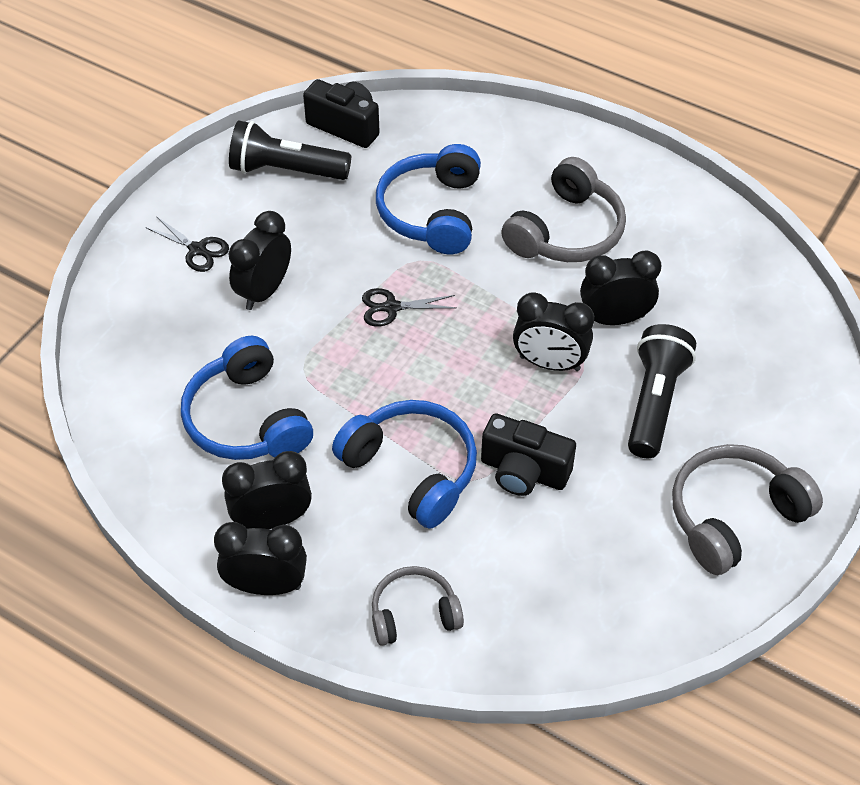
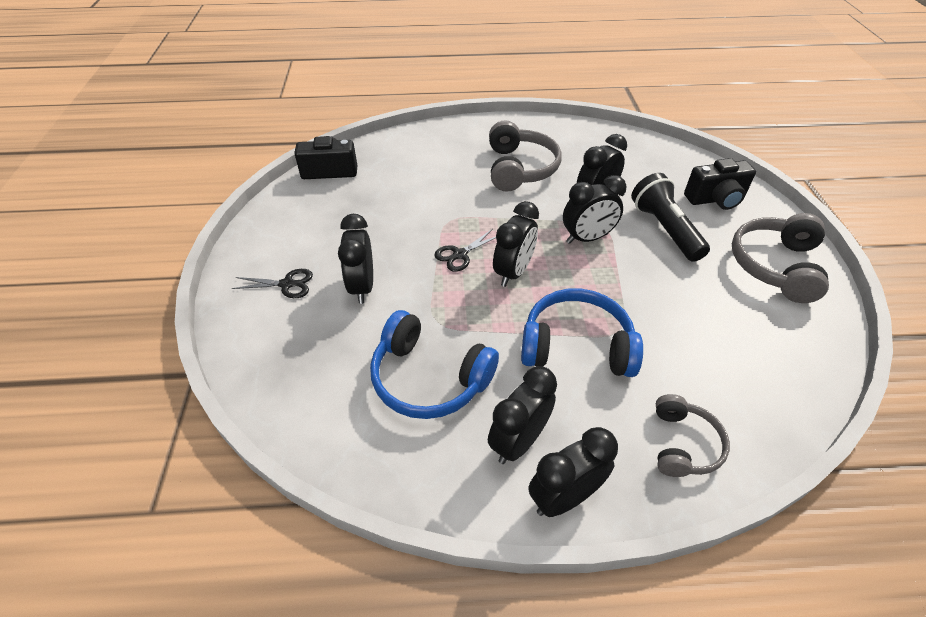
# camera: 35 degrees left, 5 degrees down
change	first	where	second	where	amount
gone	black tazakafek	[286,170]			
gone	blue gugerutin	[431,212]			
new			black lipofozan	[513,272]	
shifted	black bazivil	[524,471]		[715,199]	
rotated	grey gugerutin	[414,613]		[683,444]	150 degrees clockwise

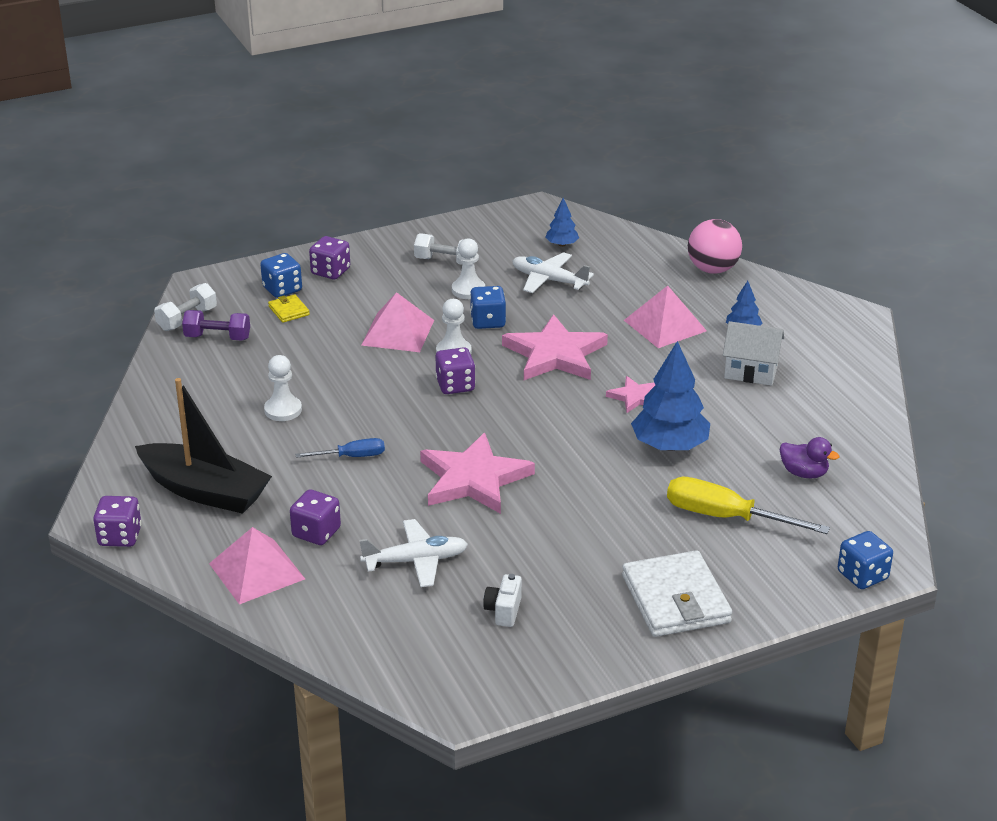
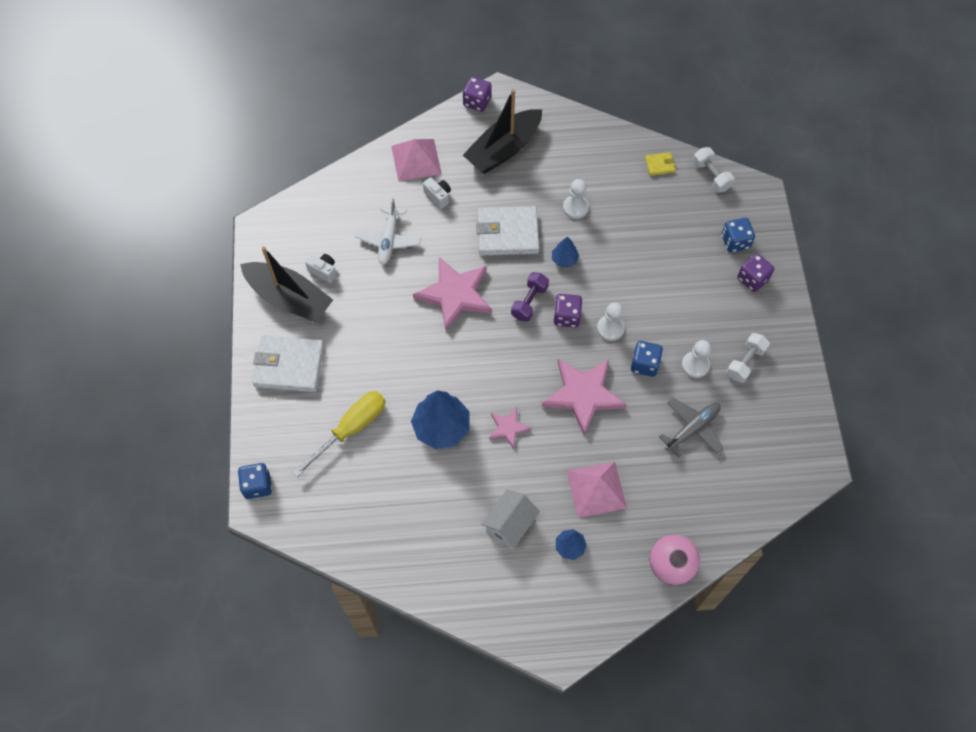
# camera: 110 degrees right, 30 degrees up
change	first	where	second	where	amount
gone	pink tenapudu	[398,332]			
gone	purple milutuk	[804,473]			
new			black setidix	[289,298]	
shifted	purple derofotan	[217,337]		[529,302]	
shifted	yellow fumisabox	[288,311]		[659,165]	
shifted	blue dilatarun	[562,244]		[564,259]	
swapped	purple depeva	[316,532]	white bazivil	[438,196]	
swapped	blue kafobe	[352,456]	white fumisabox	[507,233]	
repainted	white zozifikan	[549,280]	grey zozifikan	[692,429]	

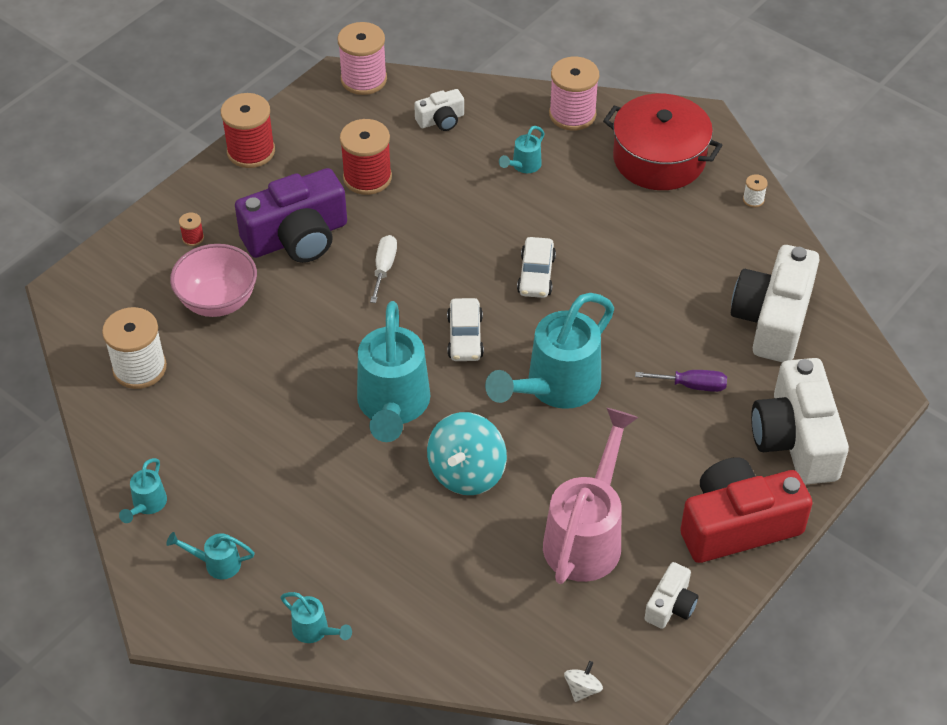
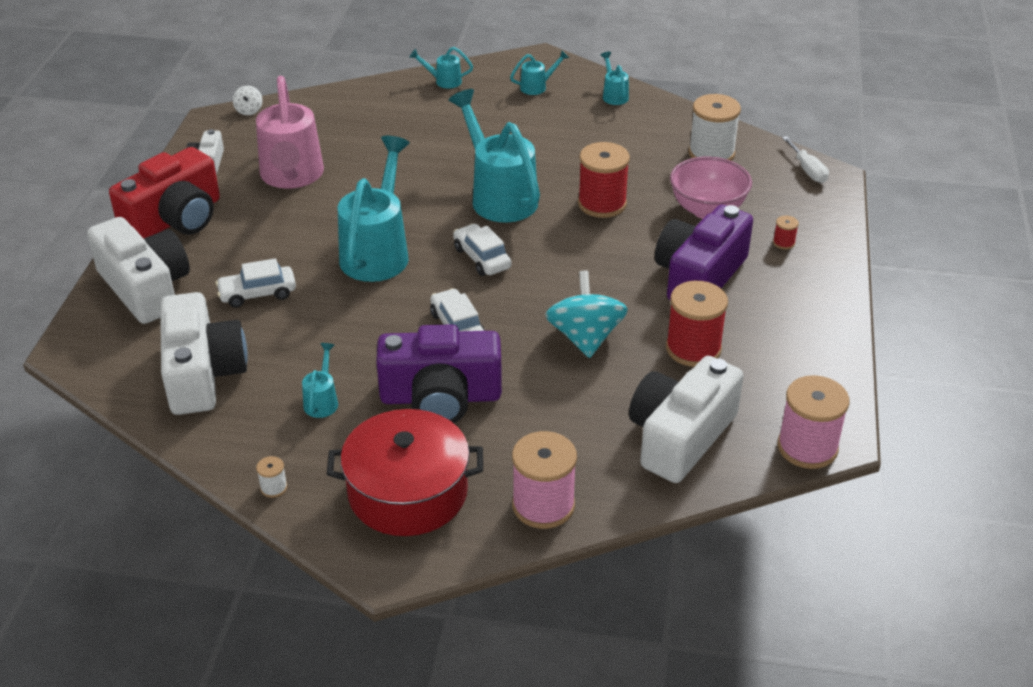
# camera: 150 degrees right, 10 degrees down
change	first	where	second	where	amount
new			purple bazivil	[441,397]	
shifted	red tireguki	[251,151]		[602,204]	
shifted	white kafobe	[384,268]		[808,170]	
shifted	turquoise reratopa	[466,472]		[585,337]	
shifted	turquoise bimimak	[523,166]		[322,400]	
swapped	purple kafobe	[692,385]	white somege	[257,294]	
scaled	white bazivil	[441,120]		[680,436]	x2.05

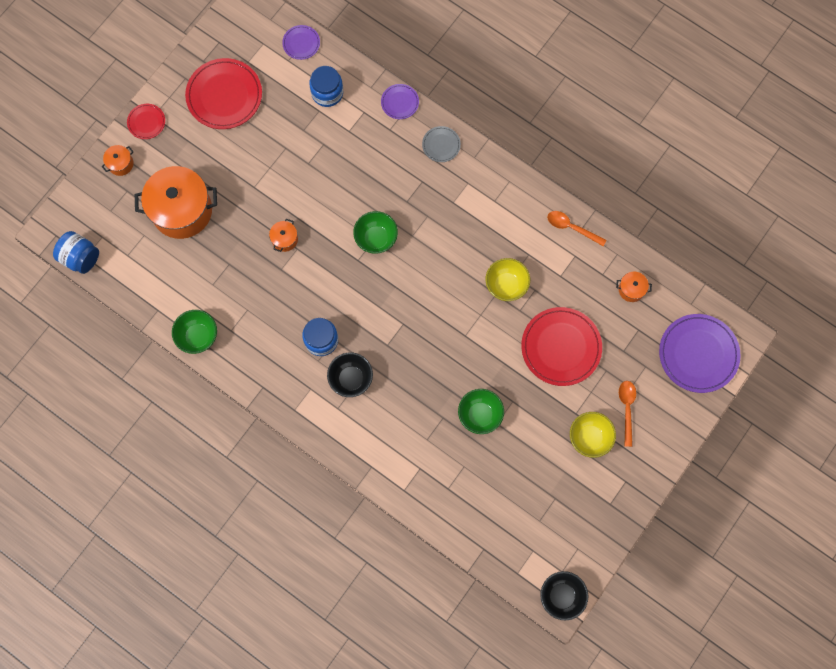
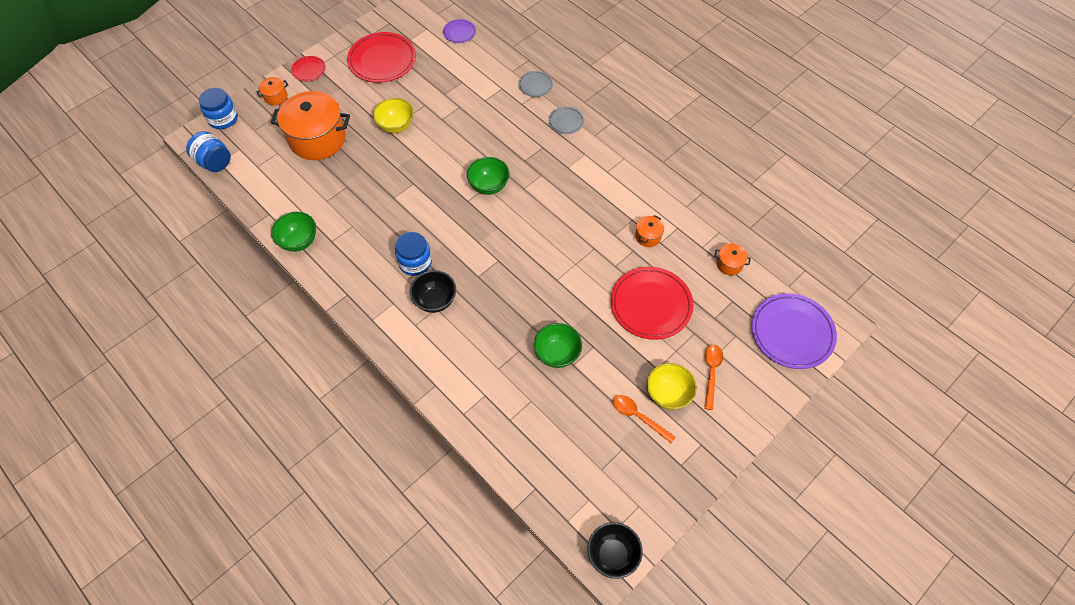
# camera: 10 degrees right, 15 degrees down
change	first	where	second	where	amount
shifted	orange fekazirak	[285,239]		[648,236]	
shifted	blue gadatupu	[327,93]		[223,119]	
shifted	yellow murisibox	[506,285]		[396,126]	
shifted	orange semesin	[571,227]		[638,417]	
repainted	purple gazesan	[400,102]	grey gazesan	[535,85]	

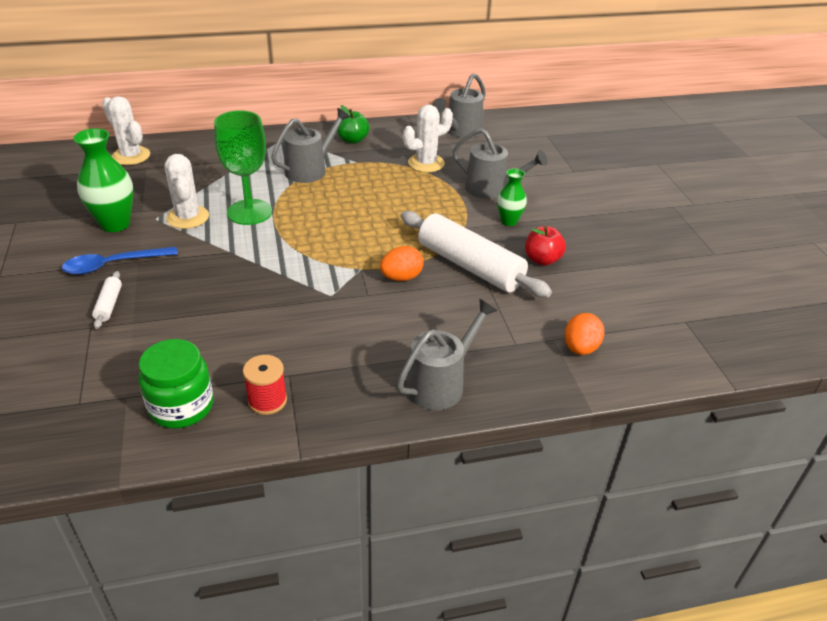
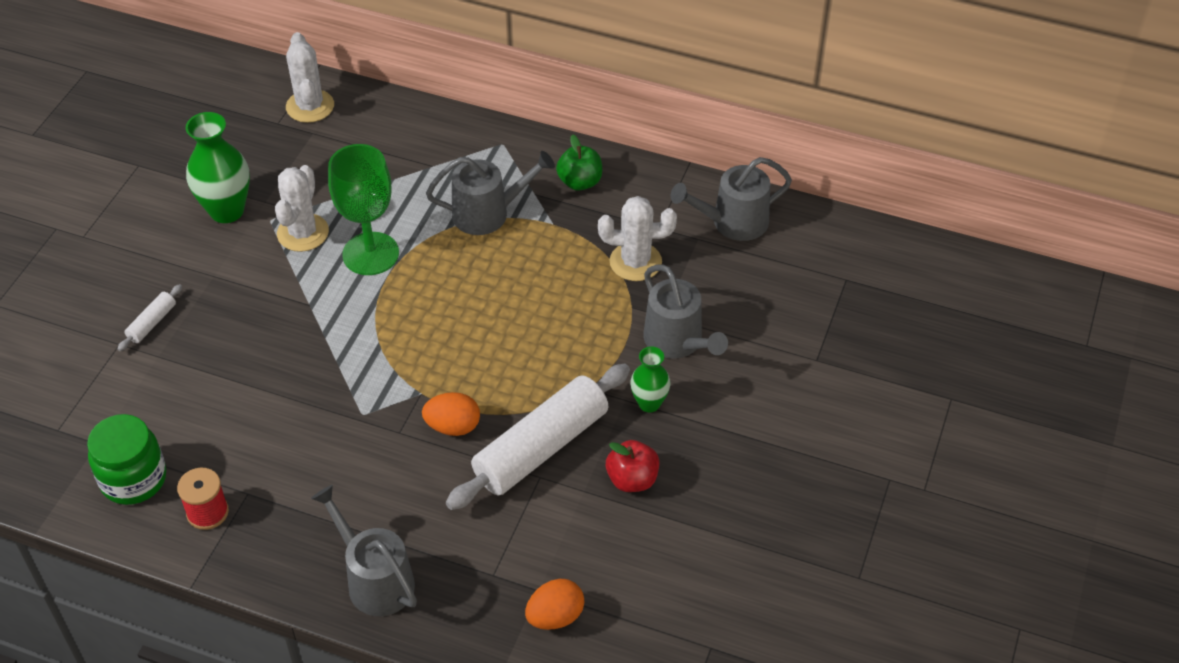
# camera: 35 degrees right, 10 degrees up
change	first	where	second	where	amount
gone	blue semesin	[113,265]			
rotated	grey bimimak	[440,384]		[375,580]	120 degrees counterclockwise
rotated	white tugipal	[469,266]		[541,447]	60 degrees clockwise

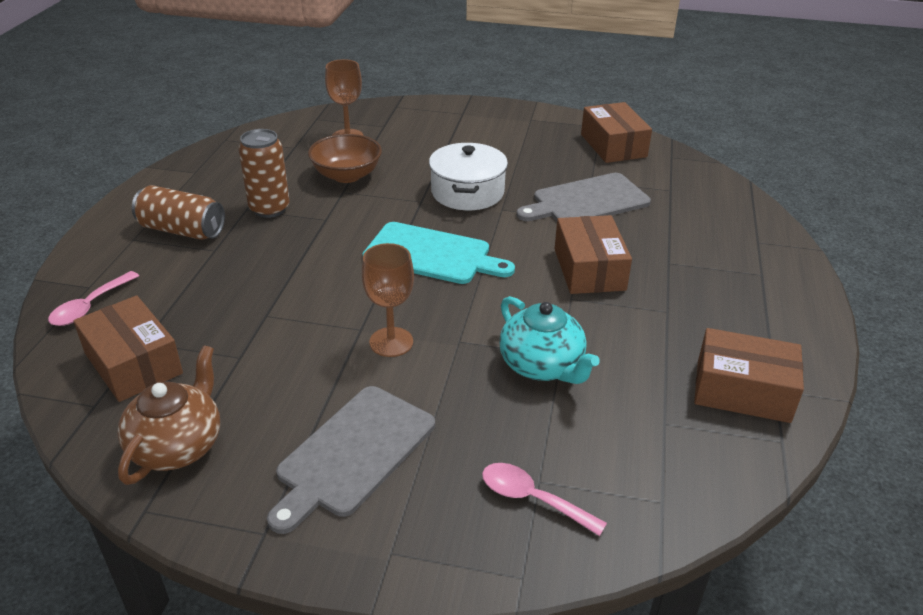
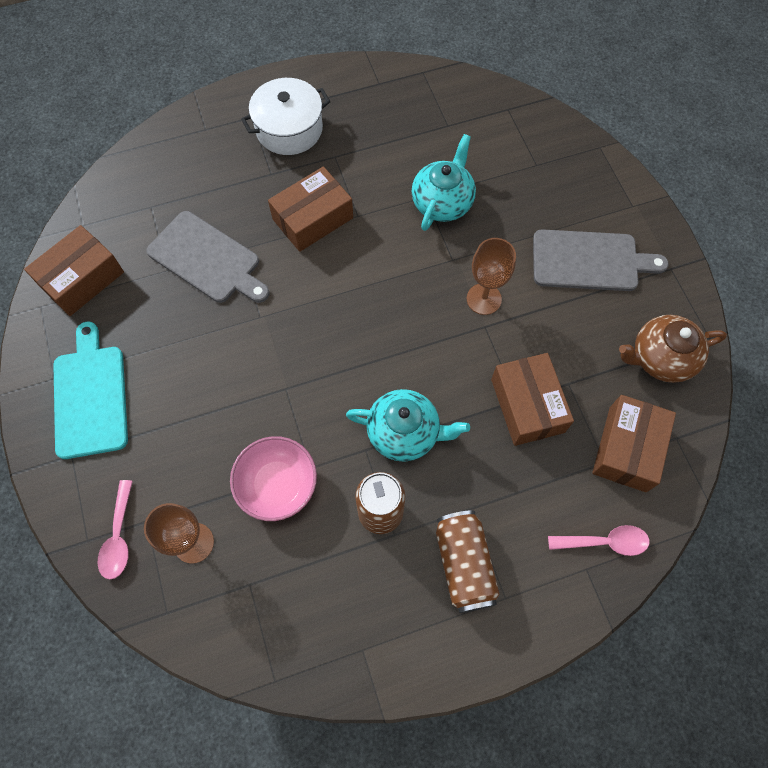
# camera: 120 degrees left, 30 degrees up
change	first	where	second	where	amount
new			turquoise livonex	[405,432]	
shifted	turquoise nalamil	[432,255]		[90,396]	
shifted	white fekazirak	[467,192]		[289,129]	
shifted	pink semesin	[532,499]		[119,537]	
shifted	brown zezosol	[742,391]		[527,405]	
repainted	brown murisibox	[347,175]	pink murisibox	[277,485]	

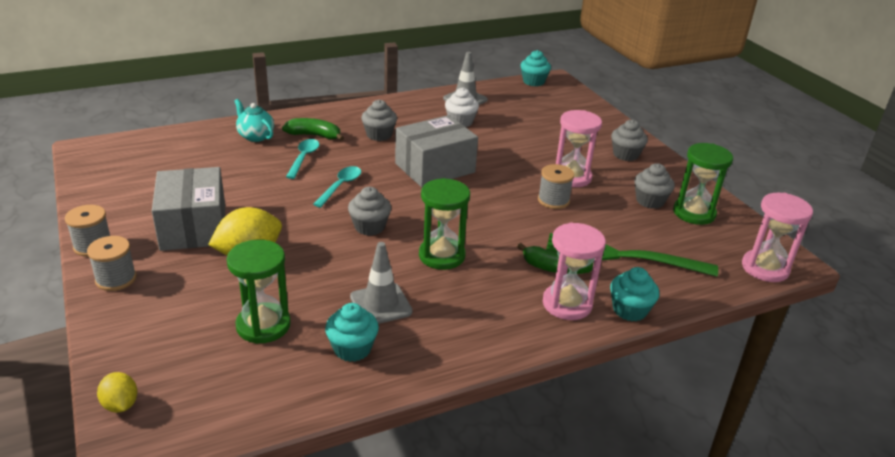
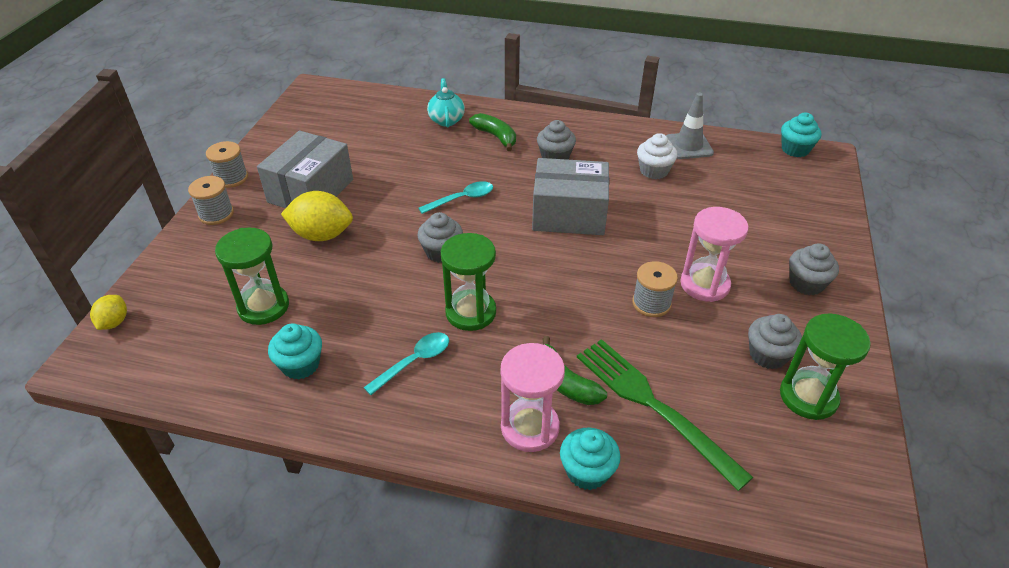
# camera: 40 degrees right, 10 degrees up
change	first	where	second	where	amount
gone	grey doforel	[381,304]			
gone	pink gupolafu	[765,268]			
shifted	turquoise semesin	[303,158]		[414,362]	

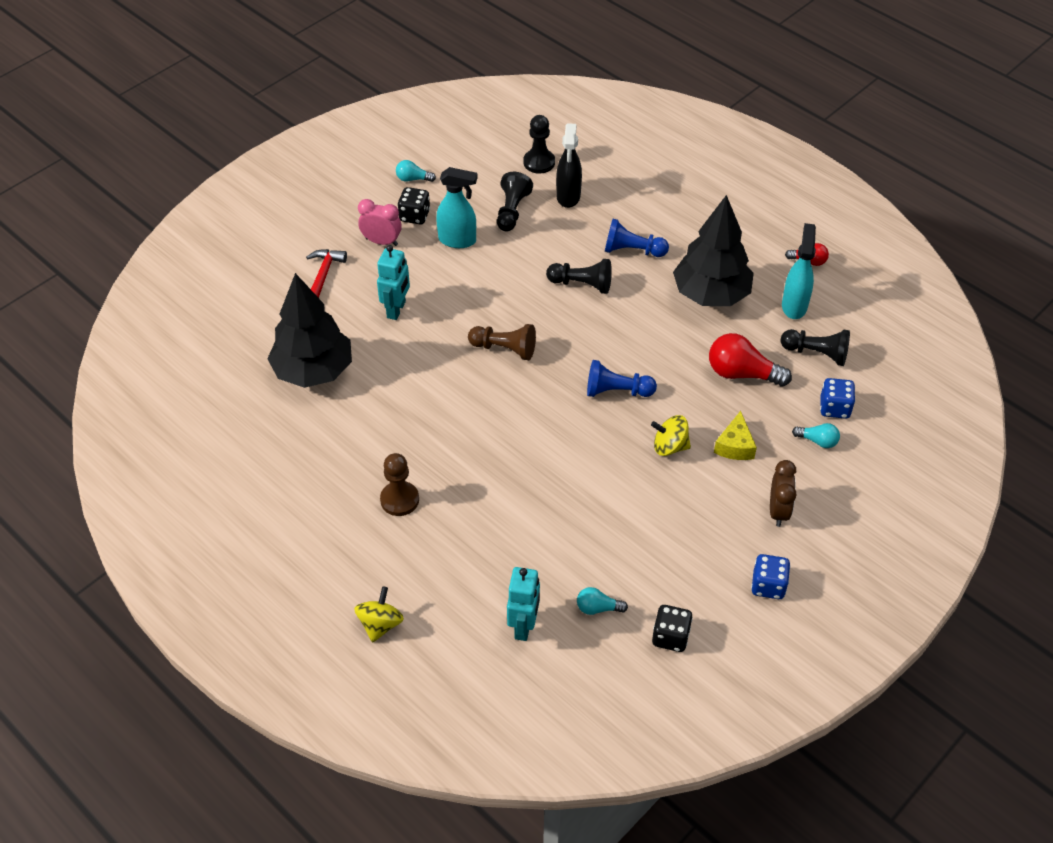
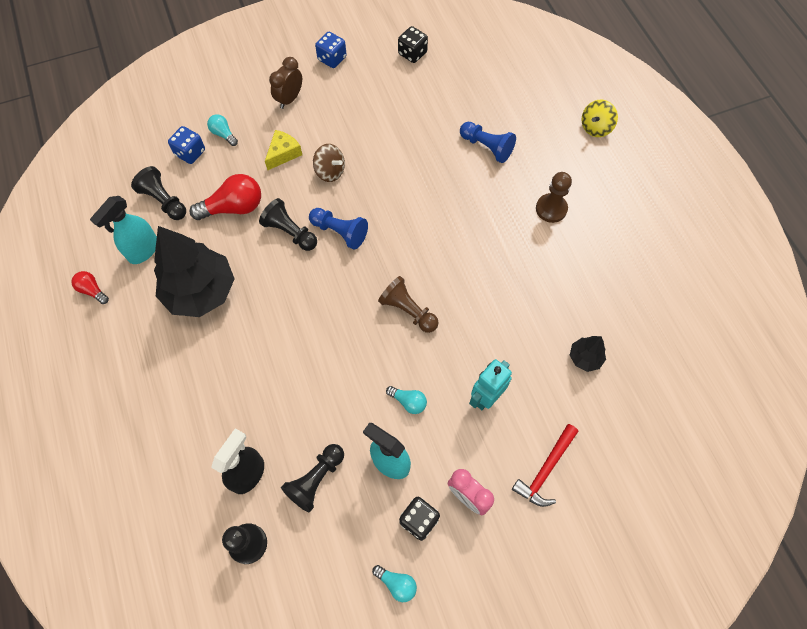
# camera: 155 degrees left, 15 degrees up
change	first	where	second	where	amount
gone	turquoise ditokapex	[524,626]			
shifted	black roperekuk	[582,284]		[290,232]	
shifted	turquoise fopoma	[598,608]		[408,402]	
shifted	blue roperekuk	[632,250]		[487,147]	
repainted	yellow reratopa	[669,446]	brown reratopa	[330,171]	
rotated	red fopoma	[742,373]		[233,207]	60 degrees counterclockwise
scaled	black dilatarun	[313,371]		[585,358]	x0.45

